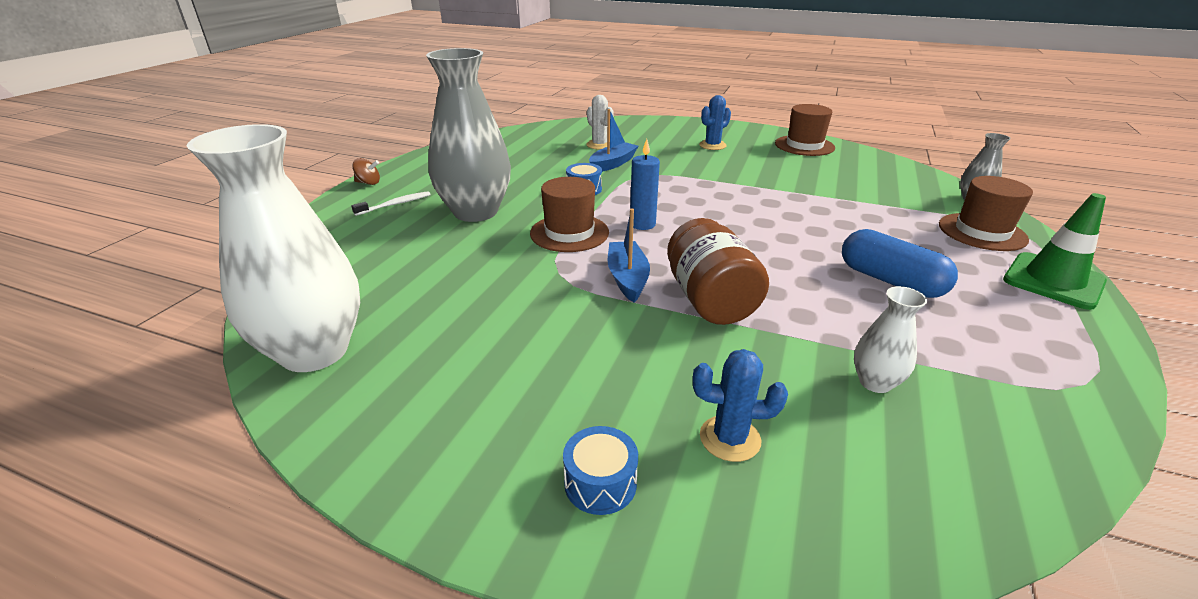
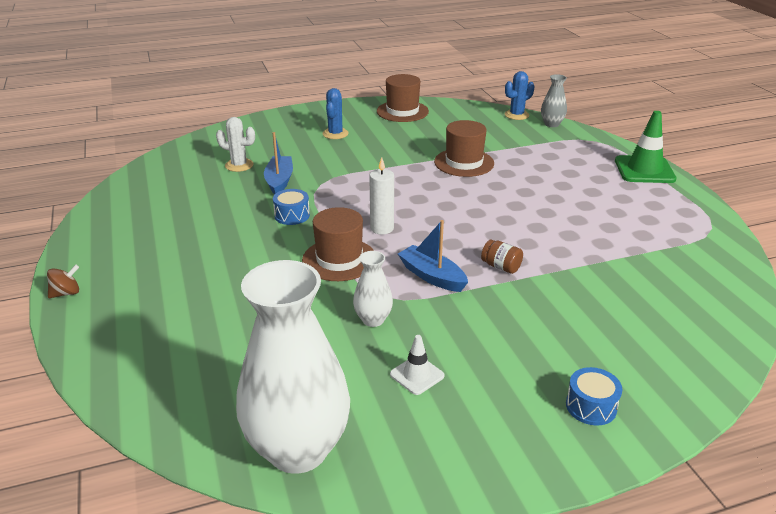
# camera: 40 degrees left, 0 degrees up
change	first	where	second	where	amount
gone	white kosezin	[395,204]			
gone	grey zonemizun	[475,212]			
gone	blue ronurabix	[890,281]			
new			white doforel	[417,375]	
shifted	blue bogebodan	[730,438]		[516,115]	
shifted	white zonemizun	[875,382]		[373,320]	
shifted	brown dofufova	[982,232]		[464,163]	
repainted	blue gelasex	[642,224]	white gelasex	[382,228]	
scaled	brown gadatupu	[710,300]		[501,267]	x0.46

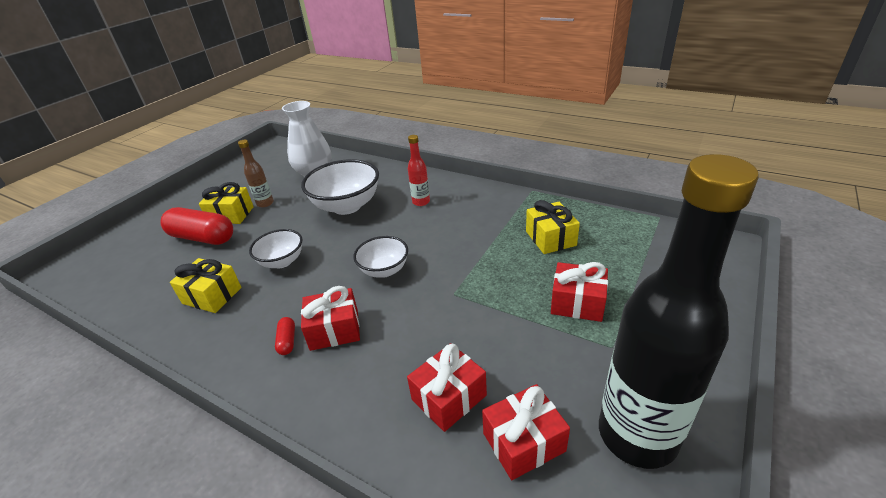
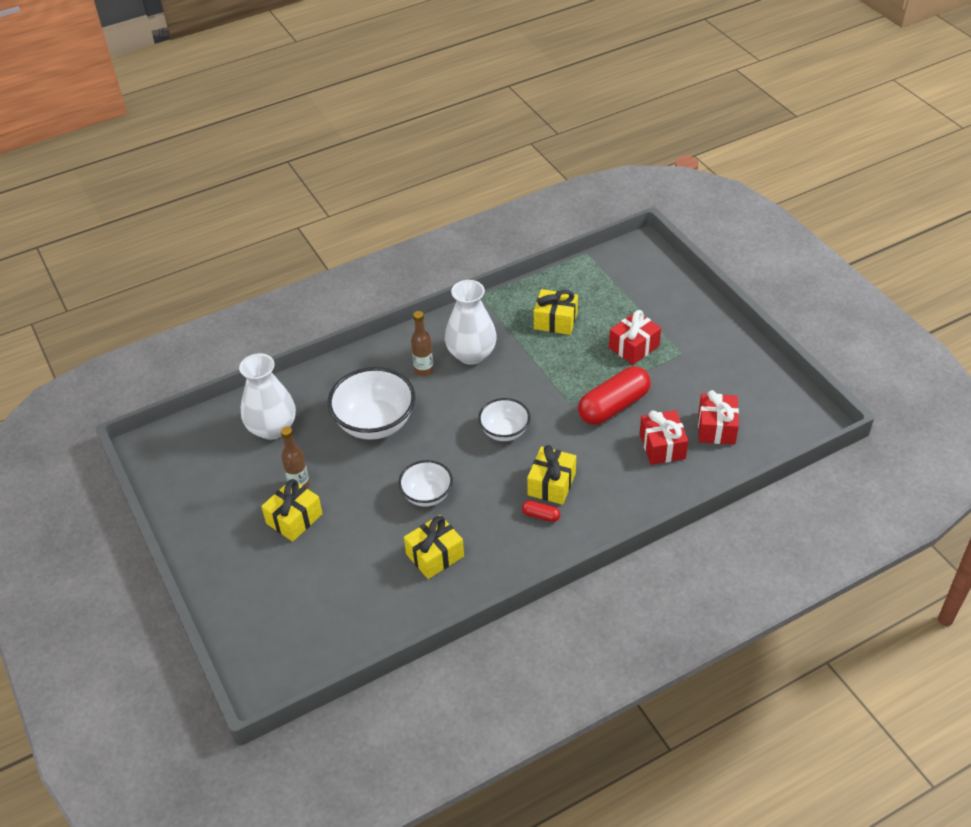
# camera: 60 degrees left, 10 degrees up
change	first	where	second	where	amount
gone	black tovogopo	[637,435]			
new			white zonemizun	[471,354]	
shifted	red ronurabix	[202,238]		[613,406]	
repainted	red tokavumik	[334,330]	yellow tokavumik	[551,484]	
repainted	red tovogopo	[421,202]	brown tovogopo	[424,370]	

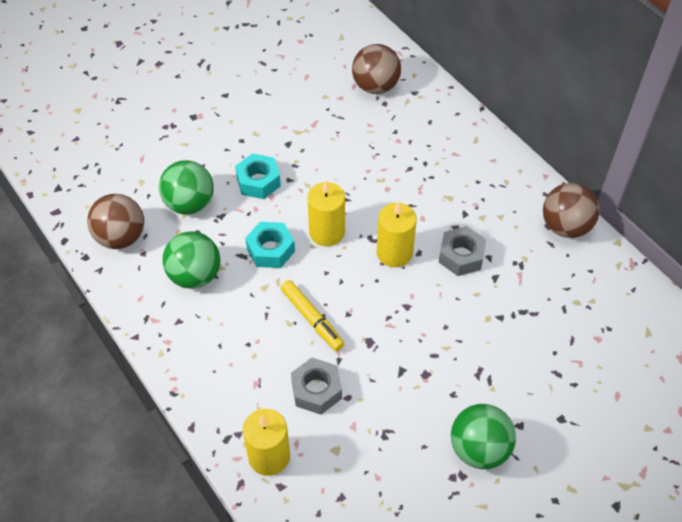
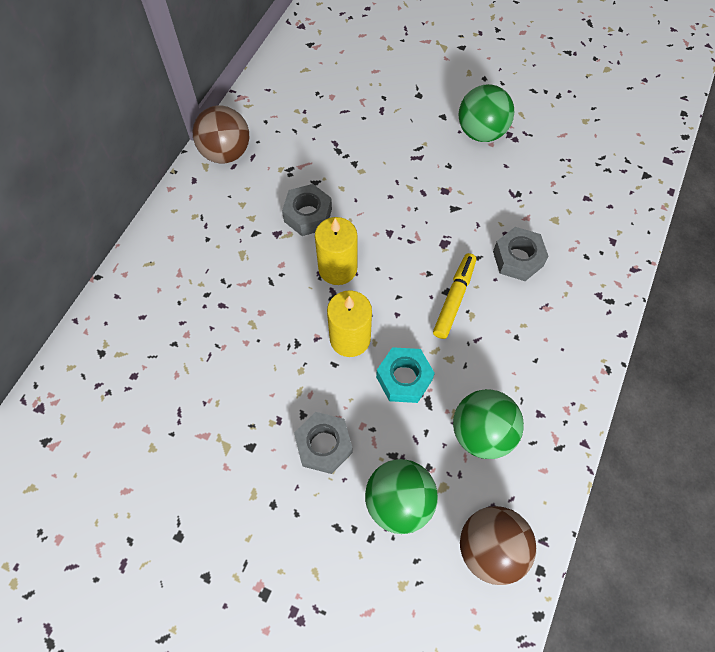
# camera: 120 degrees left, 10 degrees up
change	first	where	second	where	amount
gone	yellow gelasex	[269,456]			
gone	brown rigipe	[375,86]			
repainted	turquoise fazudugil	[258,181]	grey fazudugil	[324,445]	

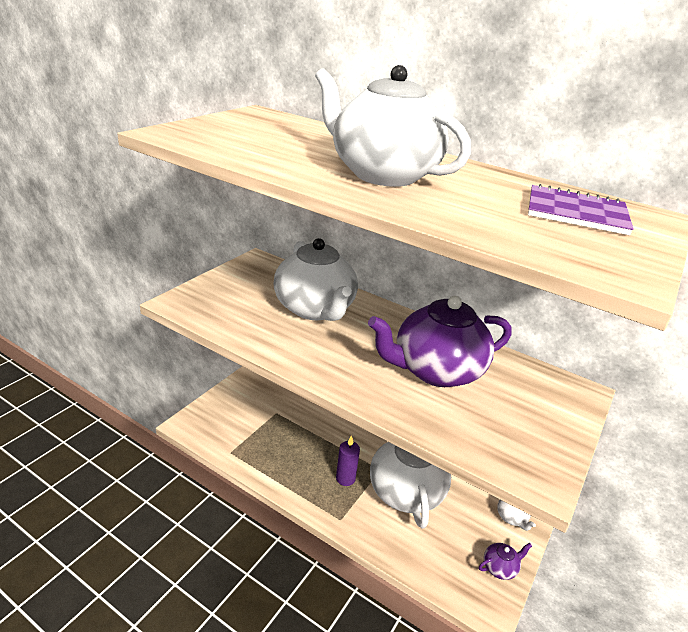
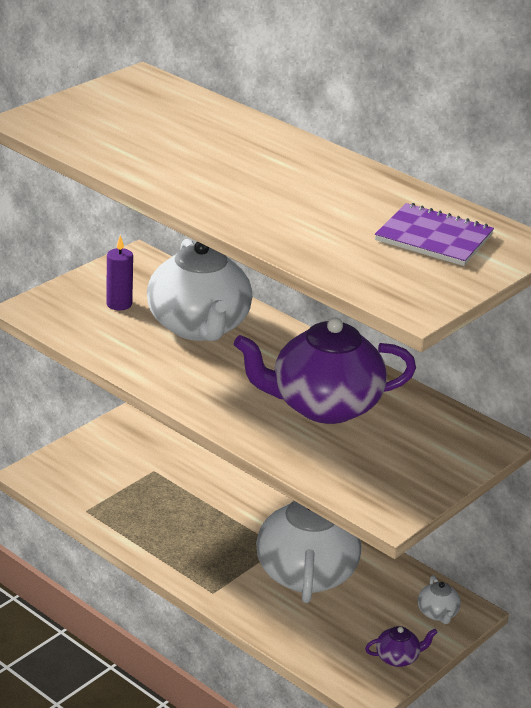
# camera: 10 degrees right, 0 degrees up
change	first	where	second	where	amount
gone	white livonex	[382,174]			
shifted	purple gelasex	[345,478]		[119,304]	

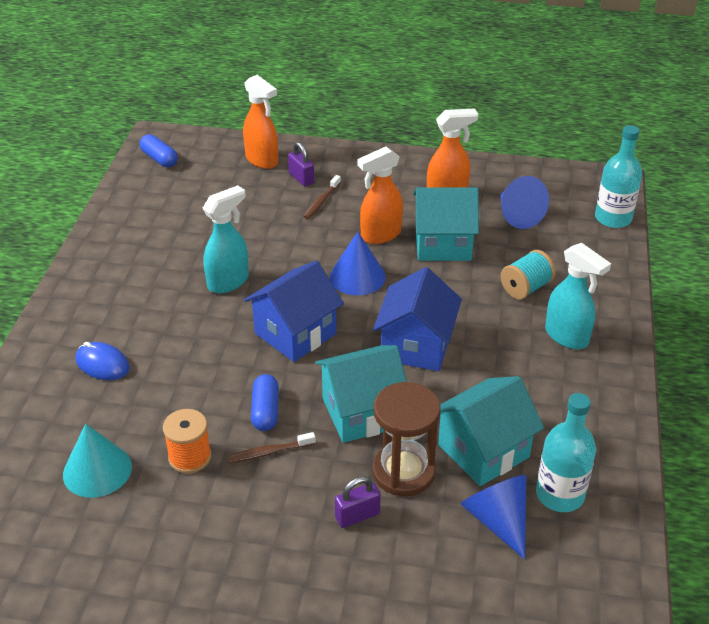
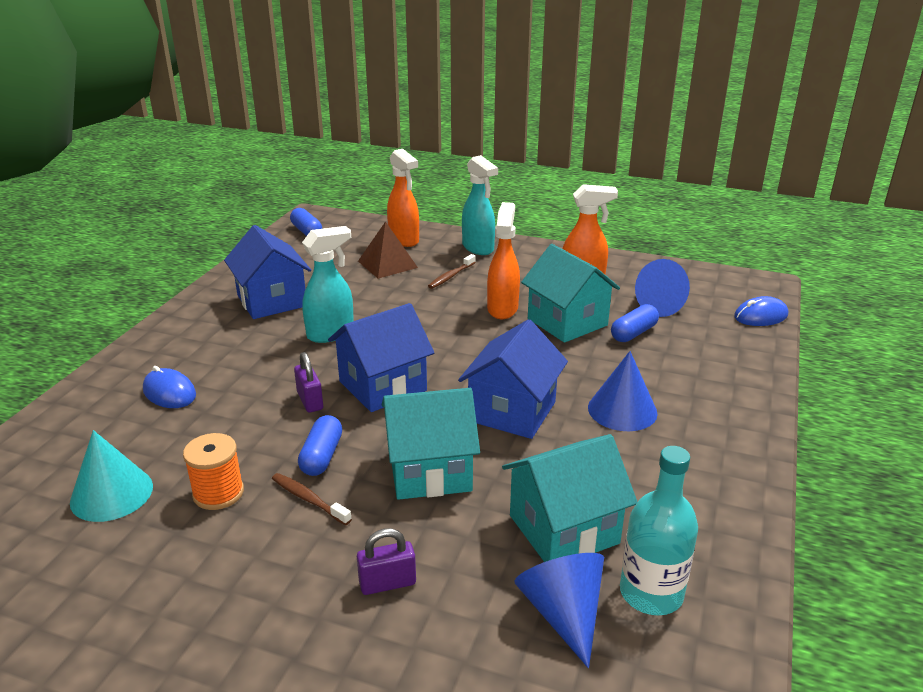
# camera: 10 degrees right, 10 degrees down
change	first	where	second	where	amount
gone	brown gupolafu	[403,472]			
gone	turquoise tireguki	[526,288]			
new			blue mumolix	[272,301]	
new			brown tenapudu	[387,264]	
new			blue ronurabix	[633,333]	
shifted	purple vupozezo	[301,178]		[310,401]	
shifted	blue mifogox	[357,277]		[622,410]	
shifted	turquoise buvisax	[567,337]		[478,248]	
swapped	turquoise tovogopo	[613,218]	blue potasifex	[760,316]	
rotated	brown kosezin	[269,452]		[308,499]	45 degrees clockwise
rotated	orange buvisax	[380,235]		[502,308]	120 degrees clockwise
rotated	turquoise mumolix	[443,244]		[567,322]	45 degrees clockwise

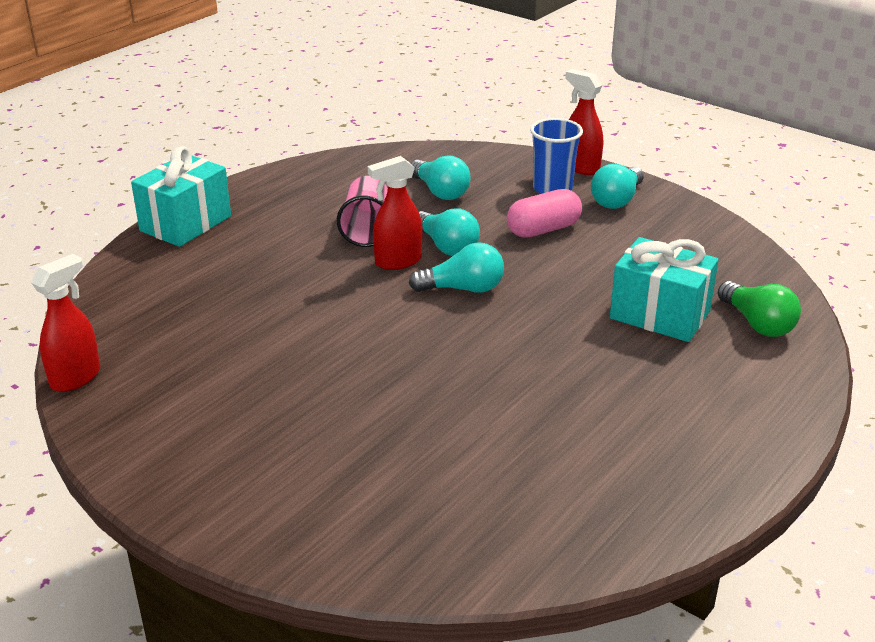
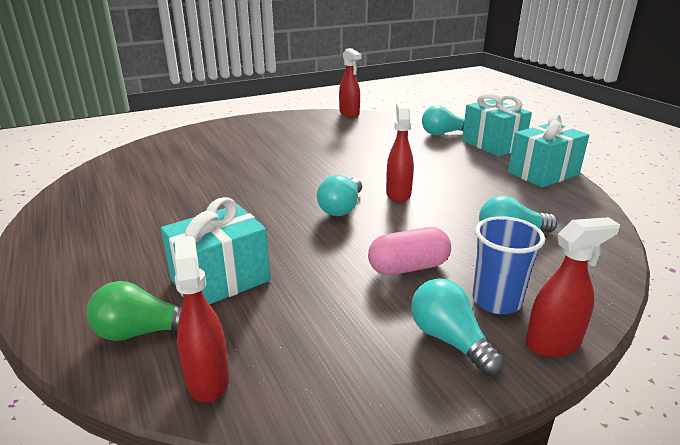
# camera: 115 degrees right, 5 degrees down
change	first	where	second	where	amount
gone	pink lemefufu	[367,229]			
new			red buvisax	[208,379]	
new			turquoise tokavumik	[543,173]	
shifted	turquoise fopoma	[446,246]		[443,133]	
rotated	pink ronurabix	[543,229]		[408,267]	75 degrees clockwise

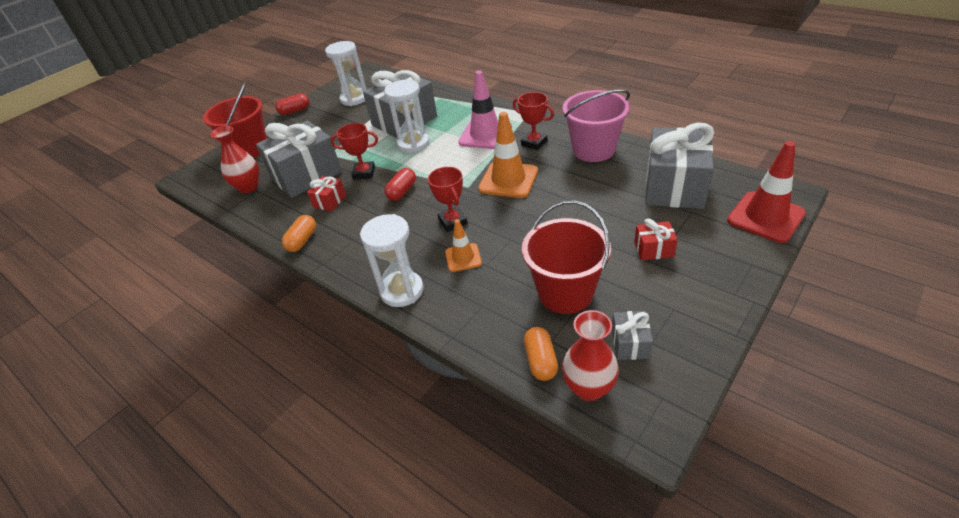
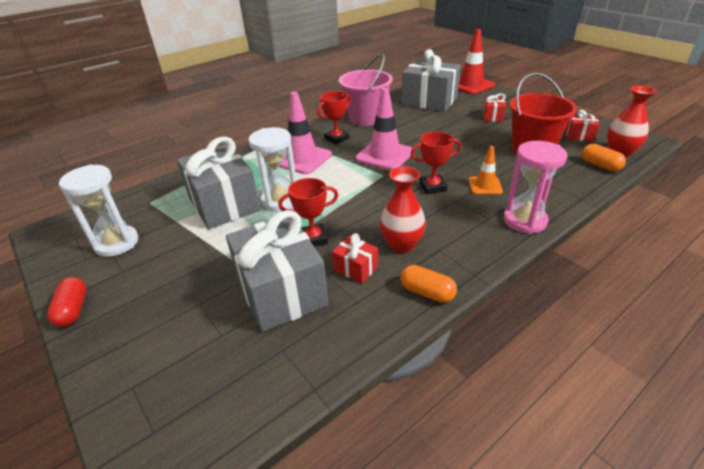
# camera: 80 degrees left, 5 degrees down
change	first	where	second	where	amount
gone	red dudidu	[250,149]			
gone	red ronurabix	[402,191]			
shifted	red zonemizun	[248,187]		[401,245]	
repainted	white gupolafu	[402,291]	pink gupolafu	[524,221]	
repainted	orange doforel	[508,180]	pink doforel	[384,155]	
repainted	grey tokavumik	[630,343]	red tokavumik	[579,136]	
rotated	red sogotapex	[364,173]		[313,239]	60 degrees clockwise
rotated	orange ronurabix	[540,361]		[600,165]	45 degrees clockwise

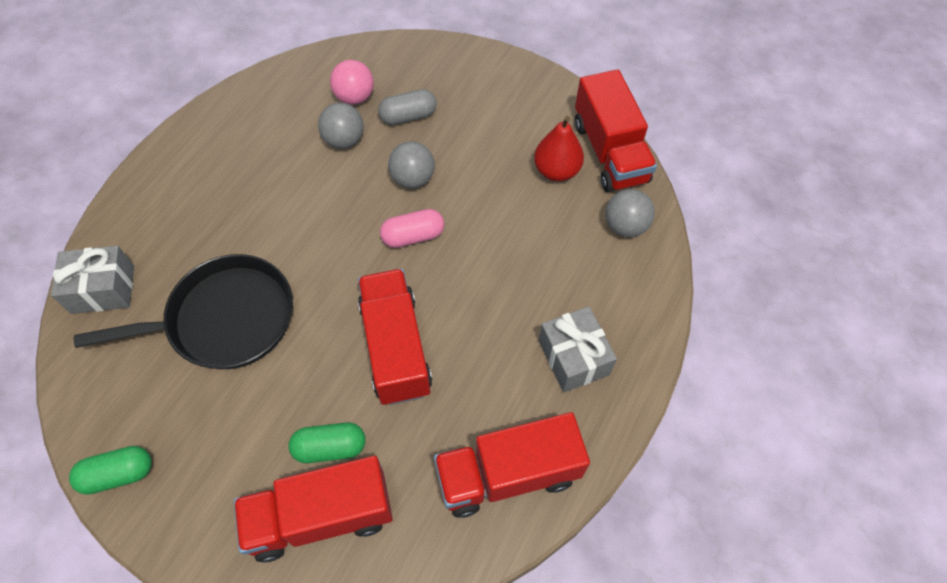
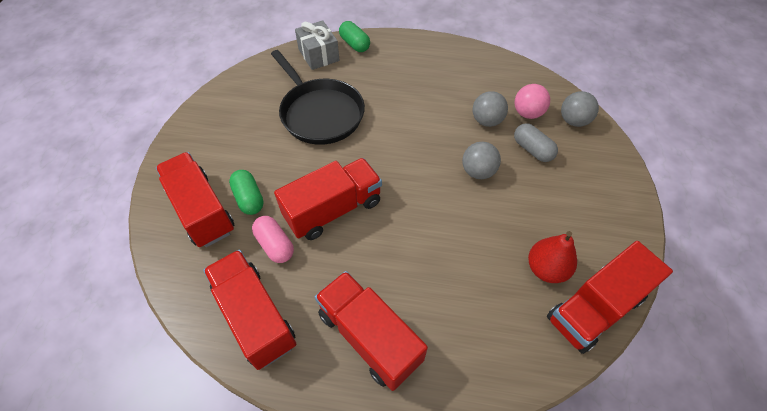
# camera: 70 degrees right, 5 degrees down
change	first	where	second	where	amount
shifted	green ronurabix	[118,474]		[355,44]	
shifted	pink ronurabix	[413,236]		[275,245]	
shifted	grey rigipe	[625,226]		[573,121]	
swapped	grey tokavumik	[573,357]	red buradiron	[369,337]	

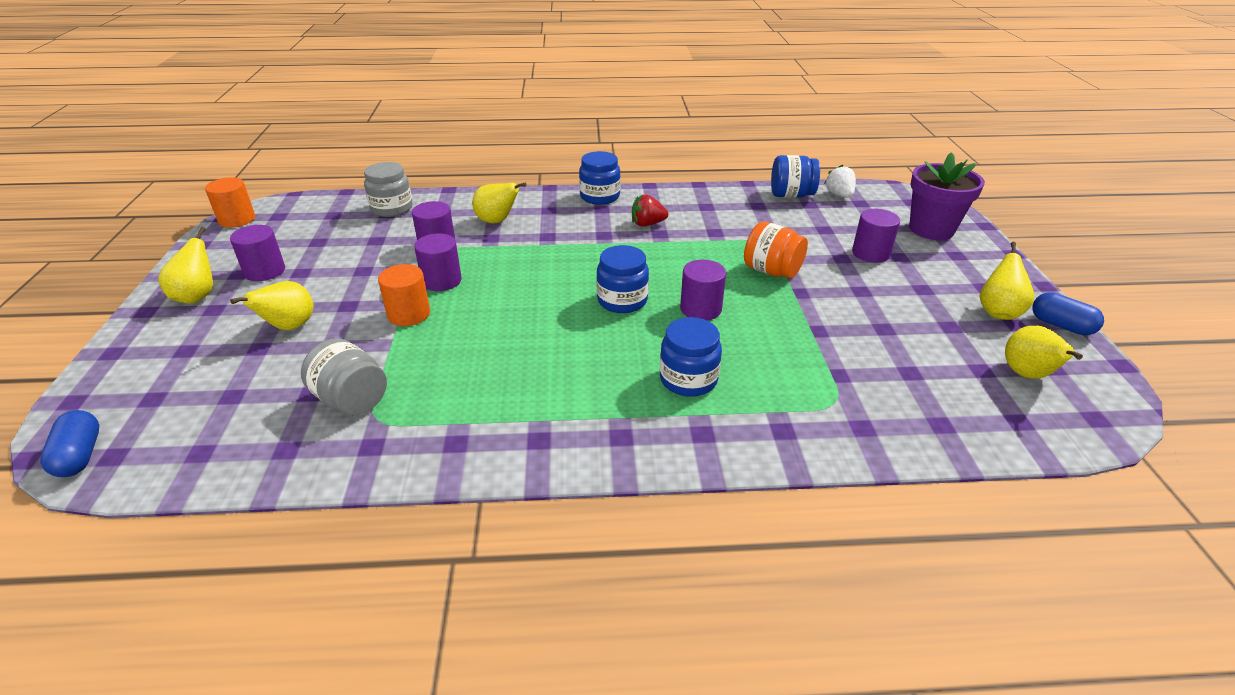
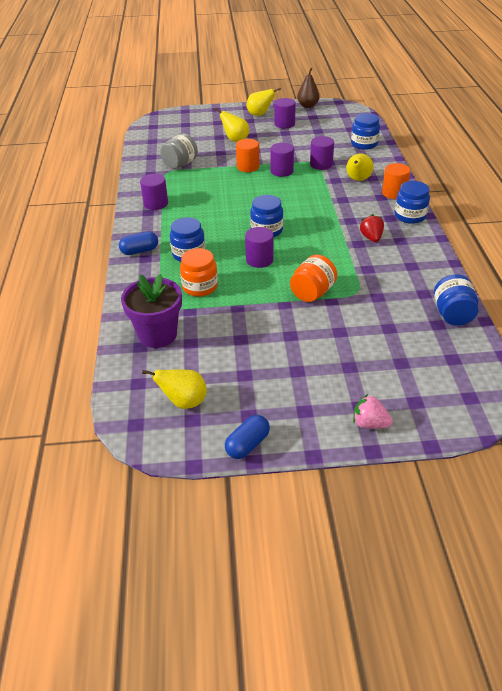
# camera: 90 degrees right, 5 degrees up
change	first	where	second	where	amount
gone	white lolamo	[839,195]			
gone	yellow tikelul	[998,312]			
new			orange gadatupu	[200,287]	
new			brown tikelul	[308,106]	
new			pink lolamo	[369,423]	
shifted	blue ronurabix	[80,456]		[139,251]	
shifted	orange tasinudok	[237,219]		[394,193]	
shifted	purple tasinudok	[870,253]		[156,203]	
shifted	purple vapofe	[931,229]		[157,335]	
repainted	grey gadatupu	[392,208]	blue gadatupu	[364,144]	

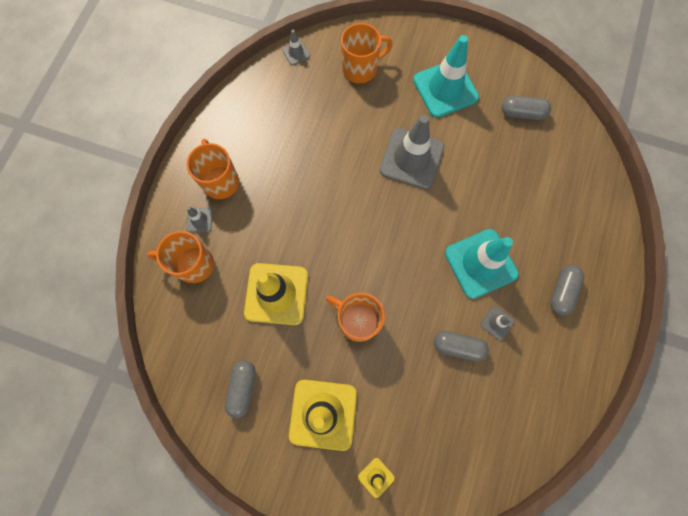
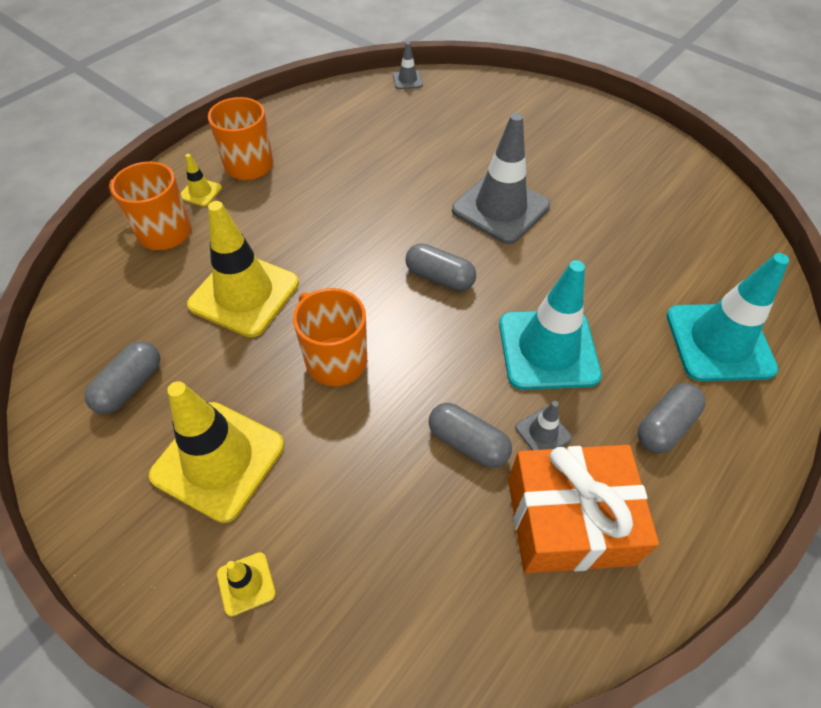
# camera: 20 degrees right, 20 degrees down
change	first	where	second	where	amount
gone	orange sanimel	[361,69]			
new			orange tokavumik	[569,520]	
shifted	turquoise doforel	[445,89]		[719,342]	
shifted	grey ronurabix	[522,113]		[439,277]	
repainted	grey doforel	[199,220]	yellow doforel	[200,192]	

